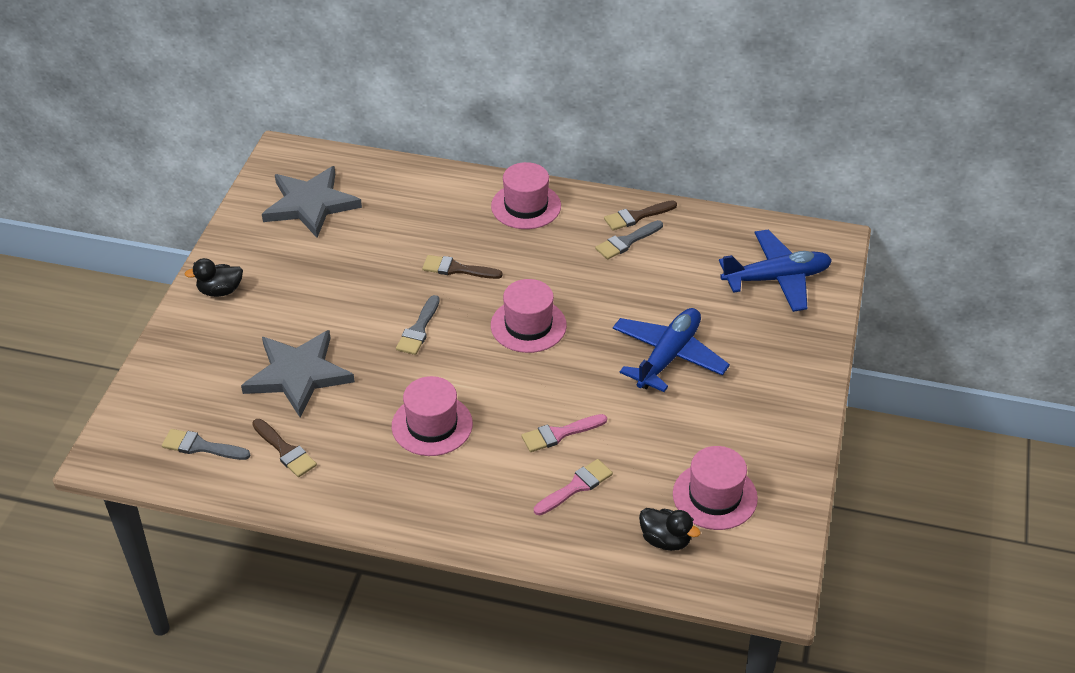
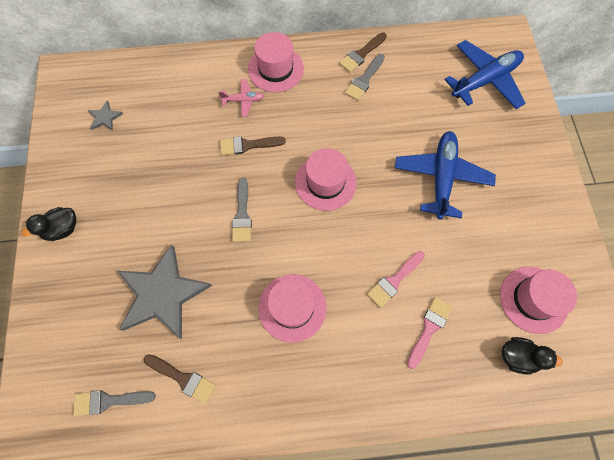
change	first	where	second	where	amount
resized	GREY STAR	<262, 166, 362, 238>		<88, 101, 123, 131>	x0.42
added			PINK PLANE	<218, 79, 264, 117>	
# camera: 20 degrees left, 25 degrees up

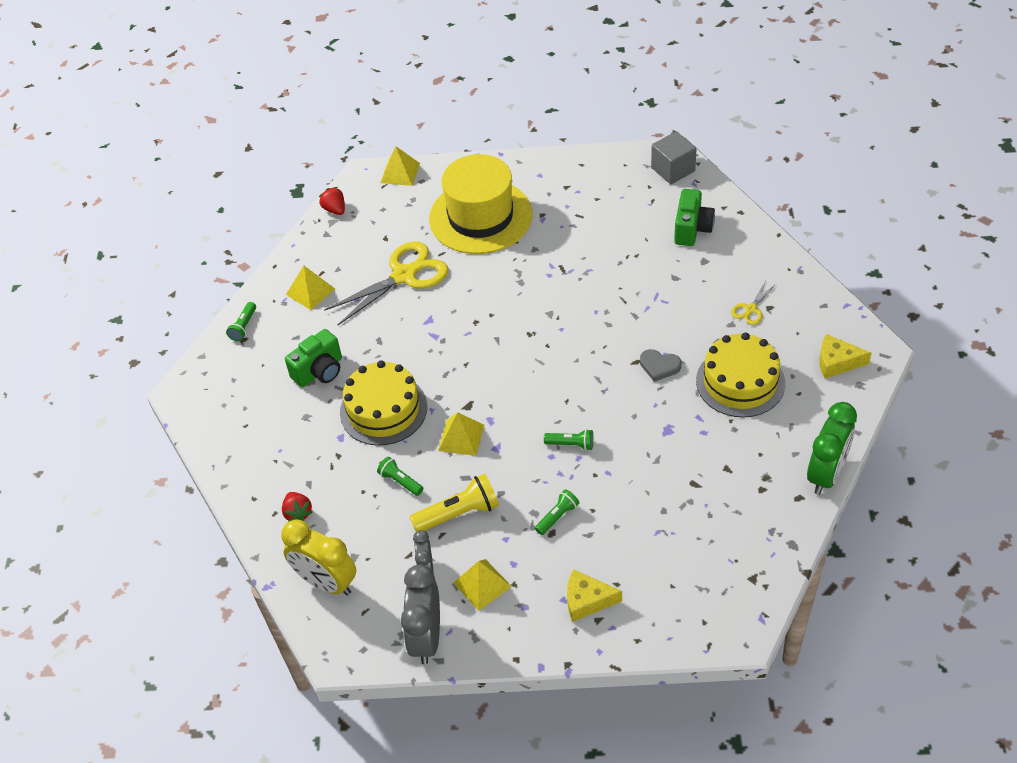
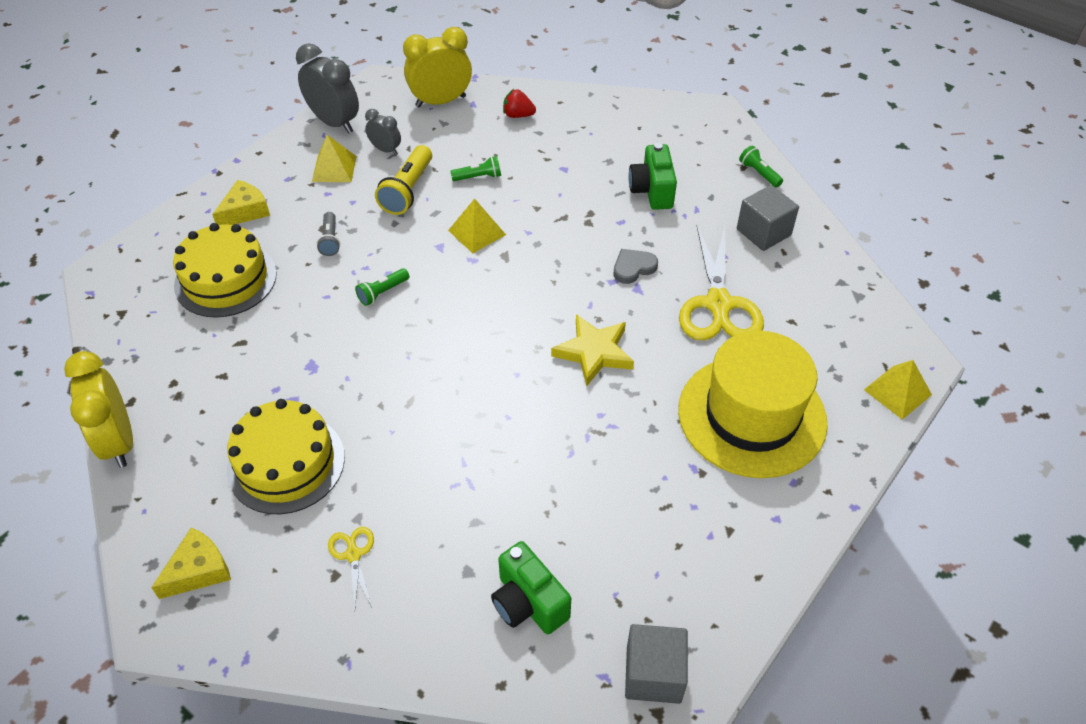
change	first	where	second	where	amount
recoloured	GREEN CLOCK	<807, 402, 857, 495>	YELLOW CLOCK	<64, 351, 133, 468>	
moved	YELLOW CAKE	<340, 360, 427, 446>		<173, 223, 277, 317>	
recoloured	GREEN FLASHLIGHT	<535, 489, 579, 535>	GREY FLASHLIGHT	<317, 212, 340, 256>	
added			YELLOW STAR	<551, 315, 634, 386>	
moved	GREY HEART	<640, 349, 682, 382>		<614, 249, 658, 284>	
replaced	YELLOW PYRAMID	<286, 266, 335, 310>	GREY CUBE	<737, 185, 799, 251>	
removed	RED STRAWBERRY	<319, 187, 345, 215>			
# camera: 125 degrees right, 0 degrees up

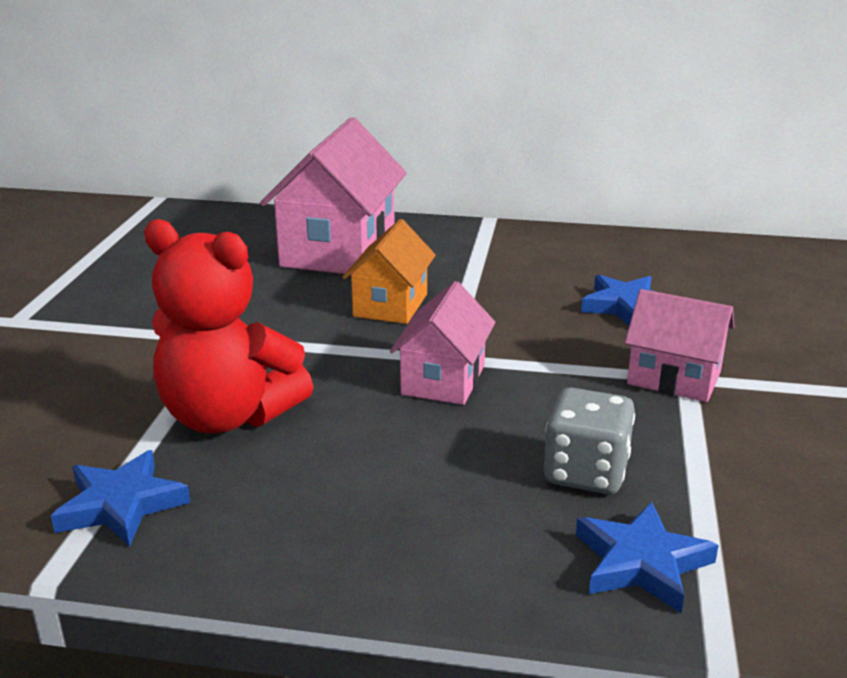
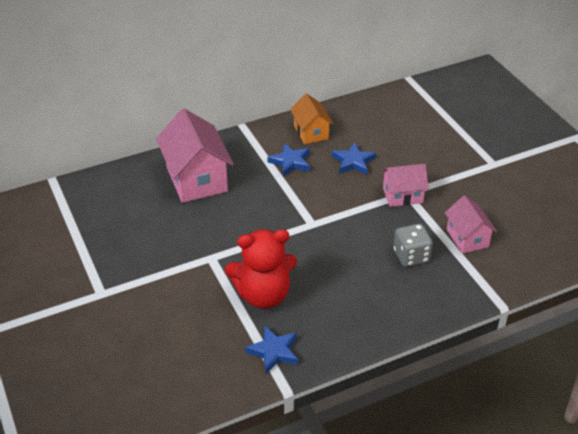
change	first	where	second	where	amount
moved	BLUE STAR	<576, 502, 719, 613>		<267, 143, 310, 177>	
moved	ORANGE HOUSE	<342, 219, 436, 324>		<290, 93, 333, 144>	
moved	PINK HOUSE	<390, 281, 496, 405>		<445, 195, 497, 254>	
# camera: 35 degrees left, 15 degrees up

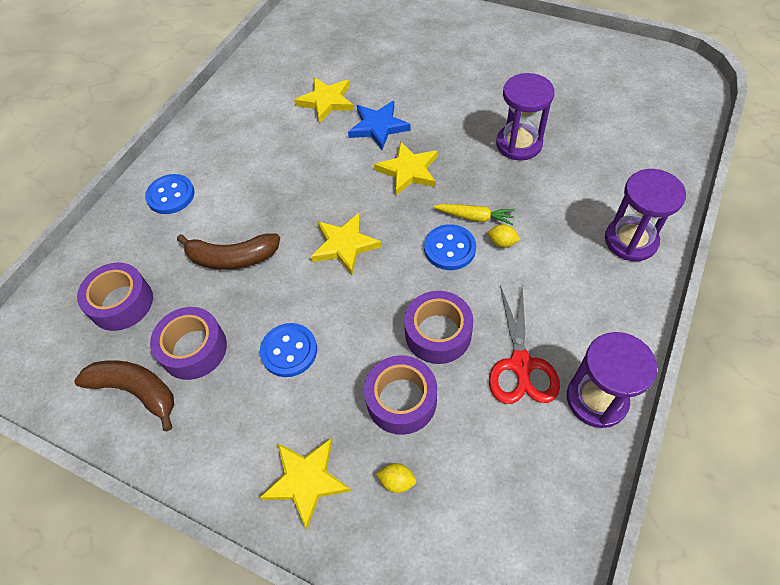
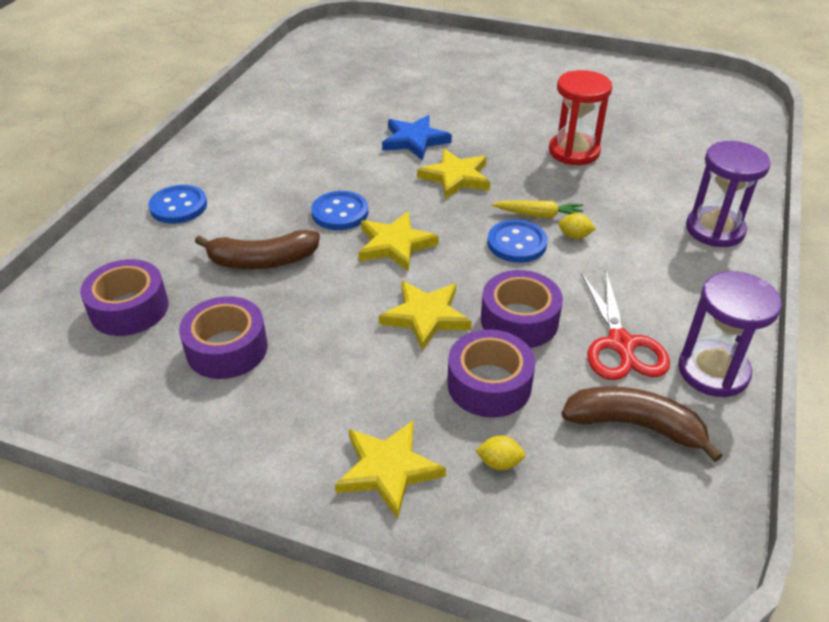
change	first	where	second	where	amount
moved	BLUE BUTTON	<260, 323, 317, 377>		<311, 191, 369, 230>	
moved	YELLOW STAR	<294, 77, 354, 124>		<379, 281, 472, 351>	
recoloured	PURPLE HOURGLASS	<496, 73, 555, 161>	RED HOURGLASS	<549, 70, 612, 165>	
moved	BROWN BANANA	<74, 360, 174, 431>		<561, 386, 723, 462>	
# camera: 10 degrees left, 15 degrees down

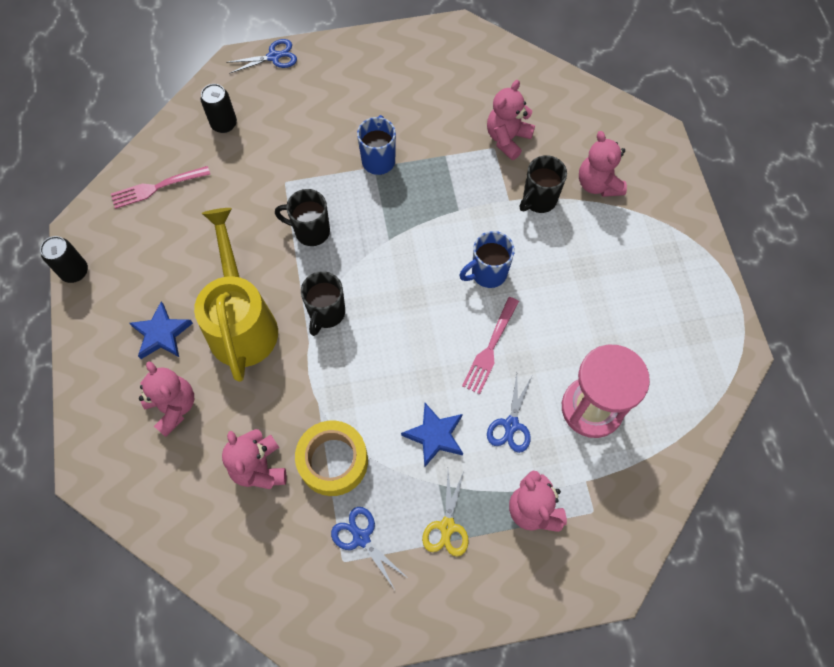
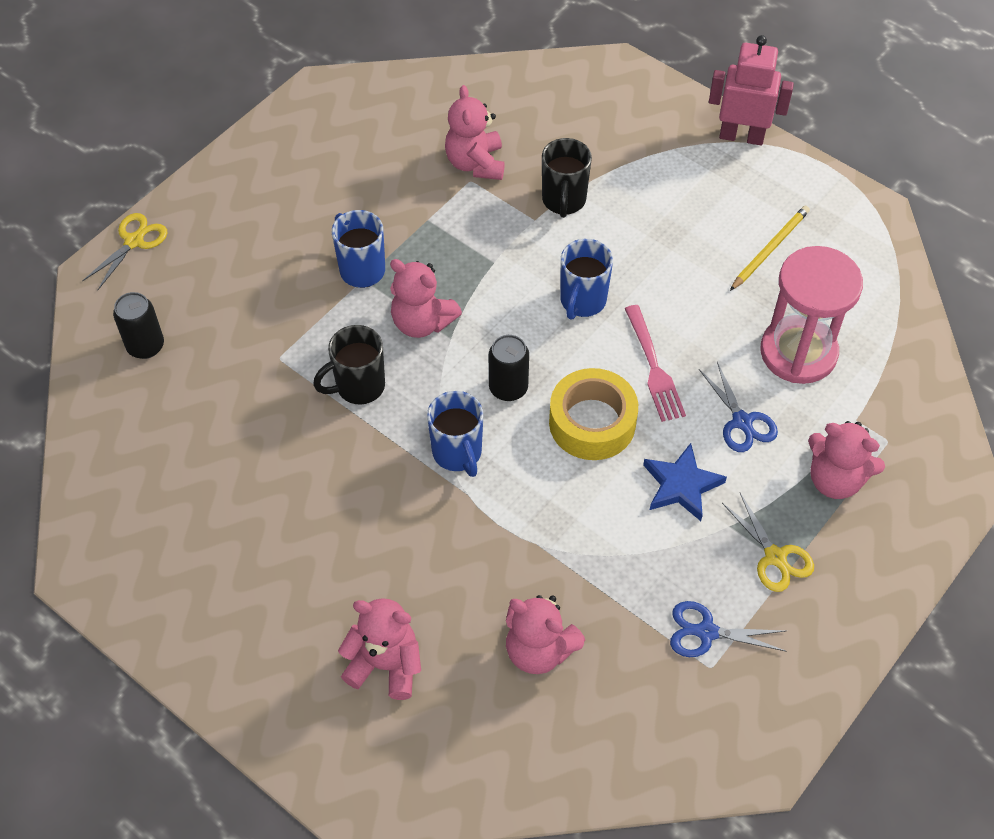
change	first	where	second	where	amount
recoloured	BLUE SCISSORS	<226, 39, 297, 74>	YELLOW SCISSORS	<82, 213, 167, 290>	
moved	PINK TEDDY BEAR	<579, 131, 627, 197>		<390, 259, 462, 338>	
recoloured	BLACK MUG	<301, 271, 345, 336>	BLUE MUG	<427, 391, 483, 477>	
moved	BLACK CAN	<40, 236, 88, 283>		<489, 335, 529, 401>	
moved	YELLOW TAPE	<295, 421, 368, 496>		<549, 368, 638, 460>	
added			PINK ROBOT	<709, 35, 794, 145>	
added			YELLOW PENCIL	<730, 206, 810, 291>	
removed	PINK FORK	<111, 166, 210, 209>			
removed	BLUE STAR	<129, 301, 193, 359>			
removed	YELLOW WATERING CAN	<194, 208, 278, 382>			
# camera: 40 degrees left, 10 degrees down

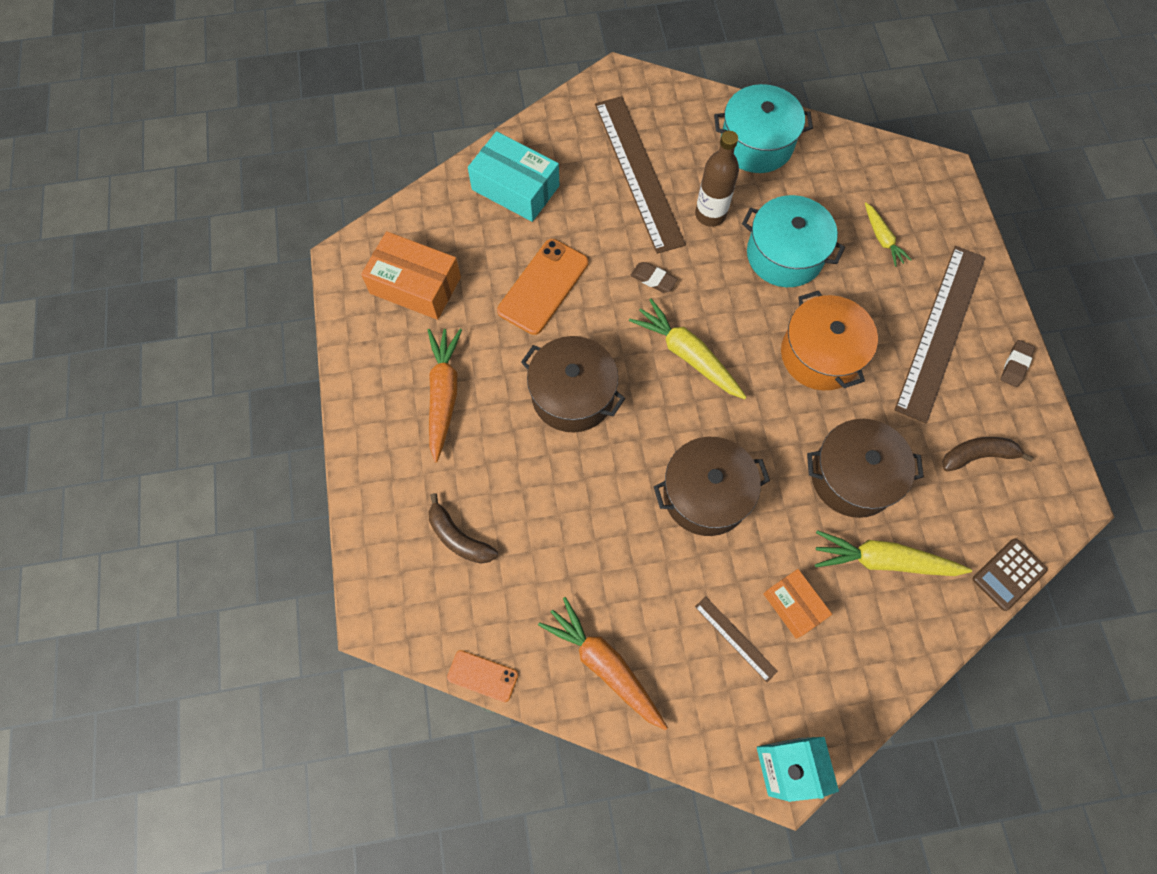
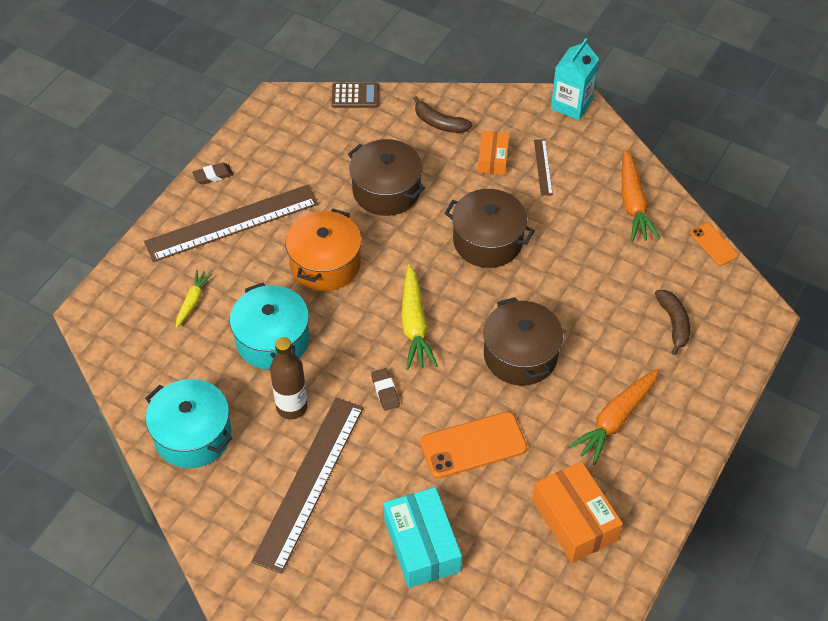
change	first	where	second	where	amount
moved	BROWN BANANA	<942, 437, 1034, 471>		<413, 96, 473, 133>	
removed	YELLOW CARROT	<815, 530, 972, 576>			
# camera: 140 degrees left, 15 degrees down

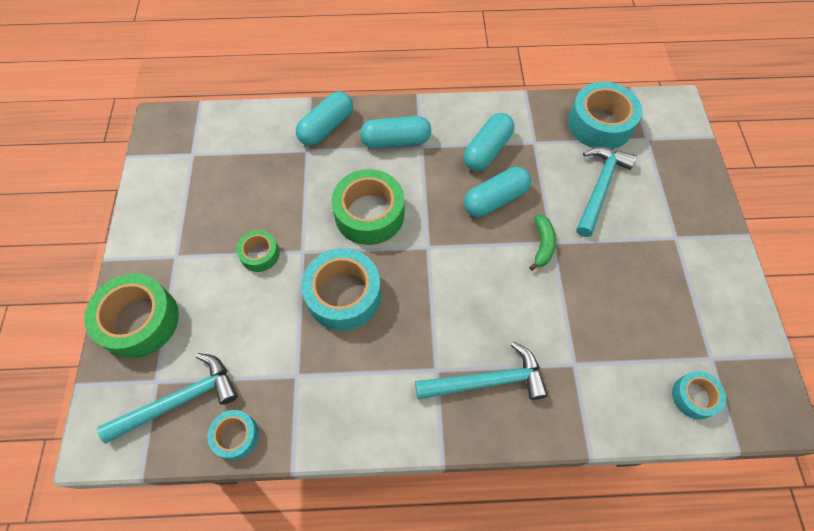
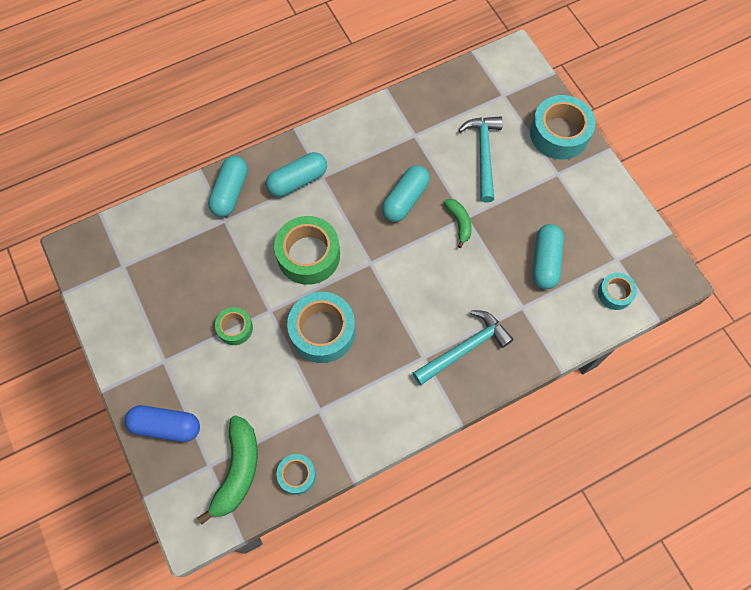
change	first	where	second	where	amount
replaced	GREEN TAPE	<84, 274, 179, 358>	BLUE CAPSULE	<125, 405, 200, 442>	
replaced	TURQUOISE HAMMER	<97, 353, 238, 444>	GREEN BANANA	<197, 415, 258, 524>	
moved	TURQUOISE TAPE	<568, 82, 642, 149>		<530, 95, 596, 160>	
moved	TURQUOISE CAPSULE	<463, 113, 514, 171>		<533, 224, 564, 289>	
# camera: 25 degrees left, 5 degrees up

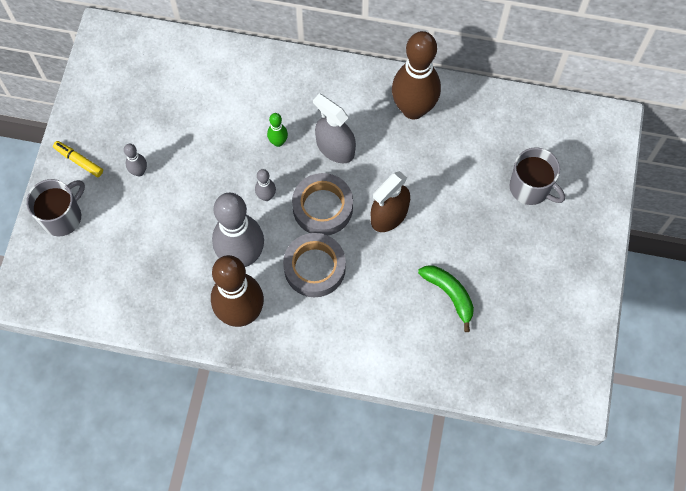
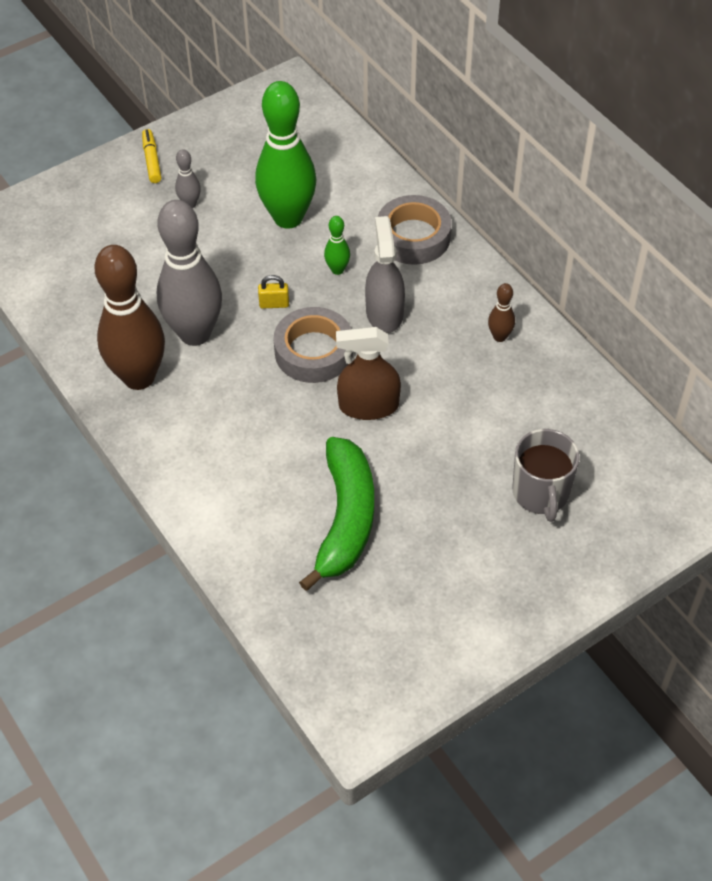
change	first	where	second	where	amount
added			GREEN BOWLING PIN	<255, 81, 316, 229>	
replaced	GREY BOWLING PIN	<255, 169, 276, 201>	YELLOW PADLOCK	<258, 275, 289, 309>	
resized	GREEN BANANA	<418, 266, 474, 332>		<299, 437, 374, 591>	x1.62
moved	GREY TAPE	<283, 233, 346, 297>		<378, 195, 452, 265>	
resized	BROWN BOWLING PIN	<392, 31, 441, 120>		<488, 283, 515, 342>	x0.42
removed	GREY MUG	<26, 179, 85, 236>			
# camera: 45 degrees right, 15 degrees down

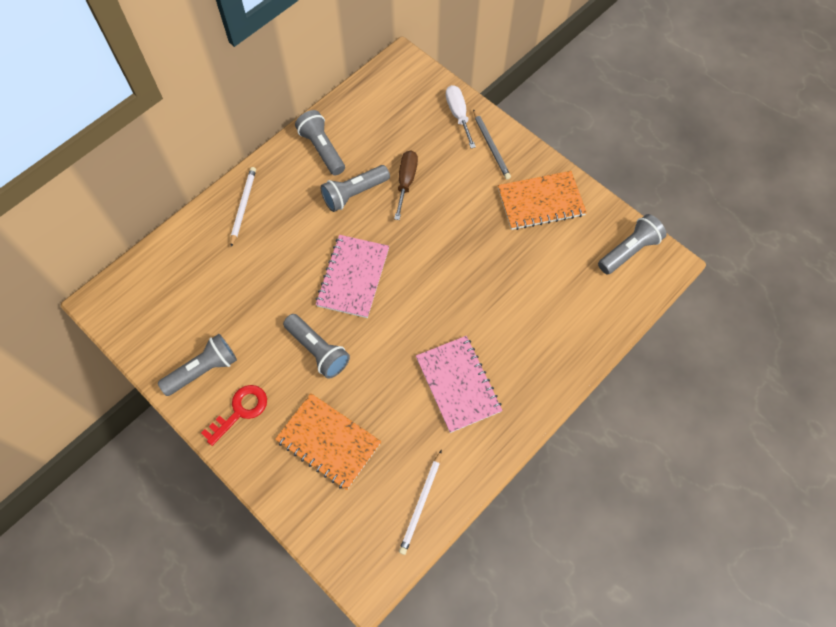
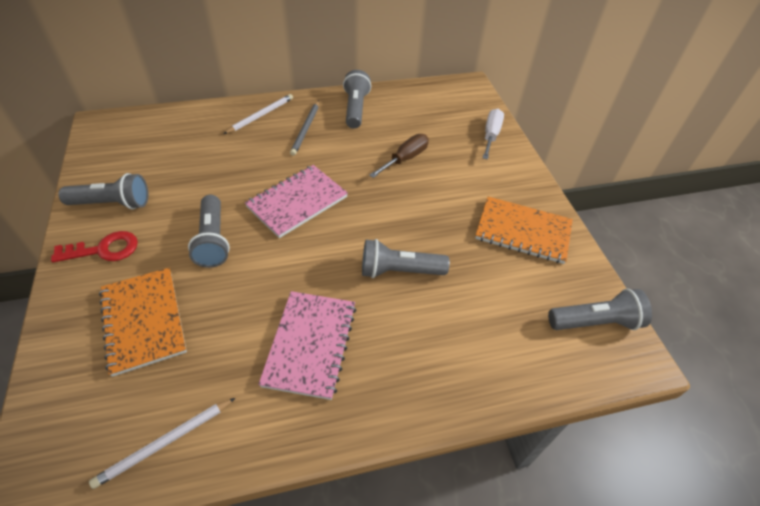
change	first	where	second	where	amount
moved	GREY PENCIL	<473, 109, 511, 180>		<290, 100, 319, 156>	
moved	GREY FLASHLIGHT	<320, 165, 390, 212>		<362, 239, 450, 278>	
# camera: 30 degrees right, 15 degrees down

